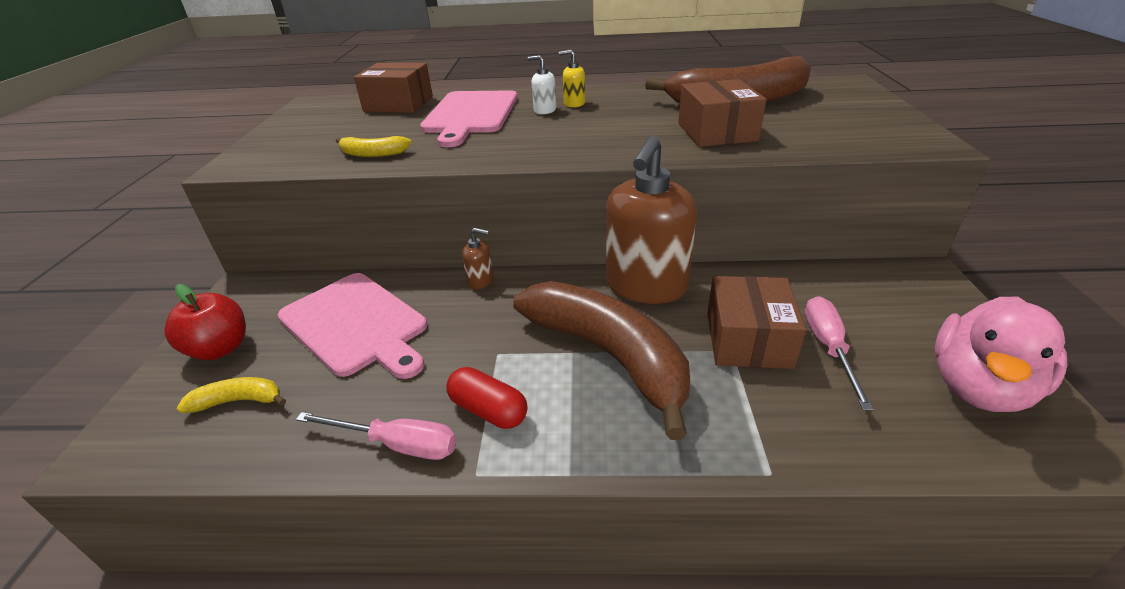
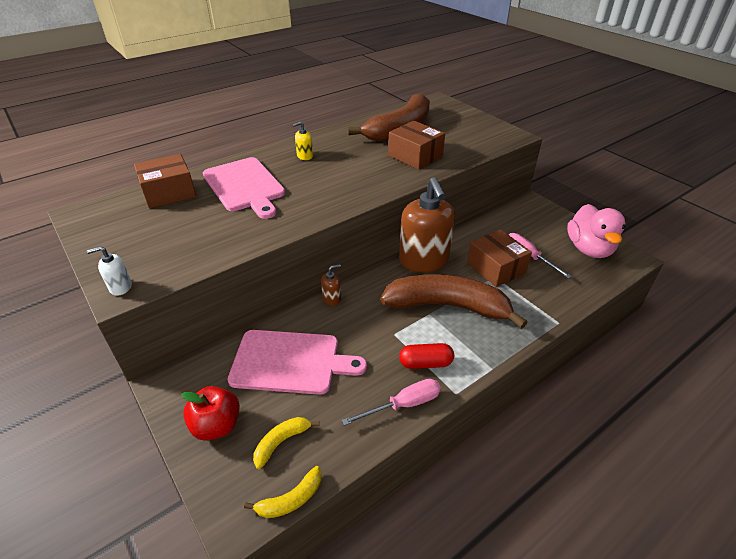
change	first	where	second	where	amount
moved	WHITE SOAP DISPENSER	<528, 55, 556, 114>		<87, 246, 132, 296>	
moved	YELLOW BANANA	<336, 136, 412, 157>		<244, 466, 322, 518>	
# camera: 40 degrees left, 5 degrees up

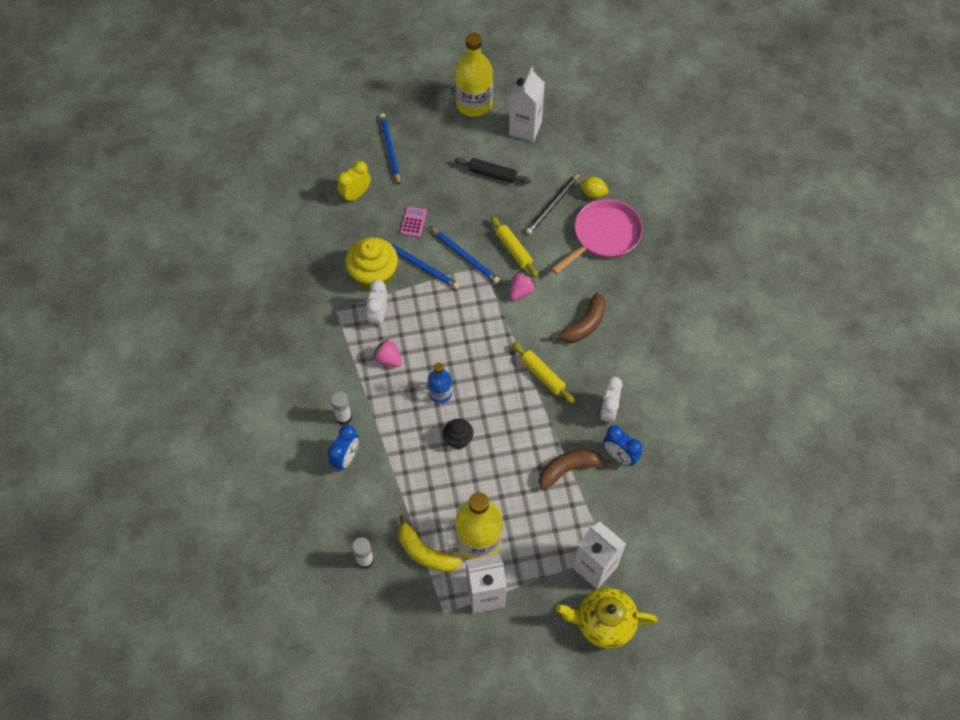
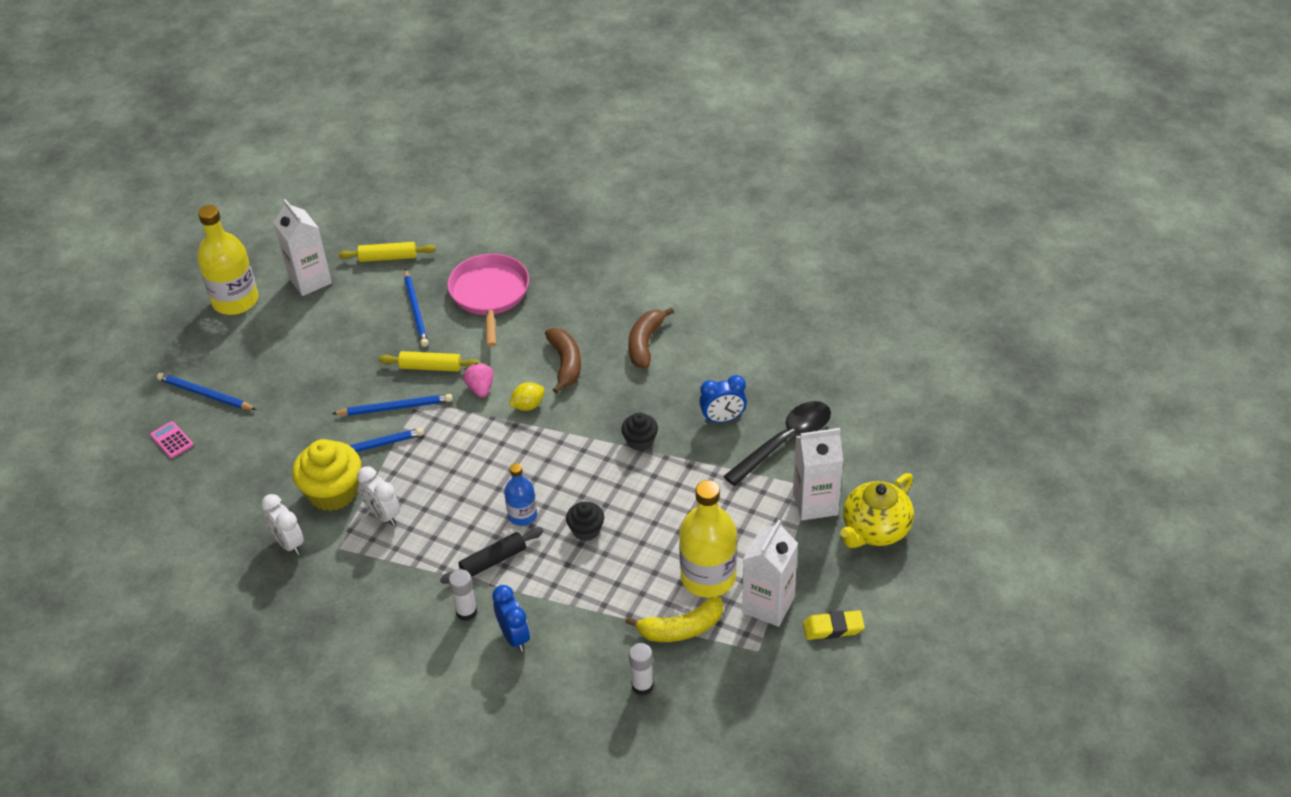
change	first	where	second	where	amount
moved	PINK CALCULATOR	<400, 207, 427, 237>		<150, 421, 194, 459>	
moved	WHITE CLOCK	<600, 377, 623, 425>		<261, 494, 304, 555>	
moved	YELLOW ROLLING PIN	<512, 342, 575, 404>		<338, 242, 436, 262>	
recoloured	BLACK PENCIL	<526, 172, 580, 235>	BLUE PENCIL	<404, 269, 428, 347>	
moved	BLACK ROLLING PIN	<455, 158, 531, 184>		<440, 527, 543, 584>	
moved	YELLOW LEMON	<579, 177, 609, 198>		<509, 382, 545, 411>	
added			BLACK CUPCAKE	<621, 412, 658, 451>	
moved	BROWN BANANA	<539, 449, 612, 490>		<628, 307, 674, 368>	
added			BLACK SPOON	<723, 401, 831, 486>	
added			YELLOW ERASER	<803, 610, 865, 640>	
removed	YELLOW CLOCK	<337, 161, 371, 203>			
removed	PINK STRAWBERRY	<373, 339, 402, 367>			
# camera: 50 degrees left, 15 degrees down

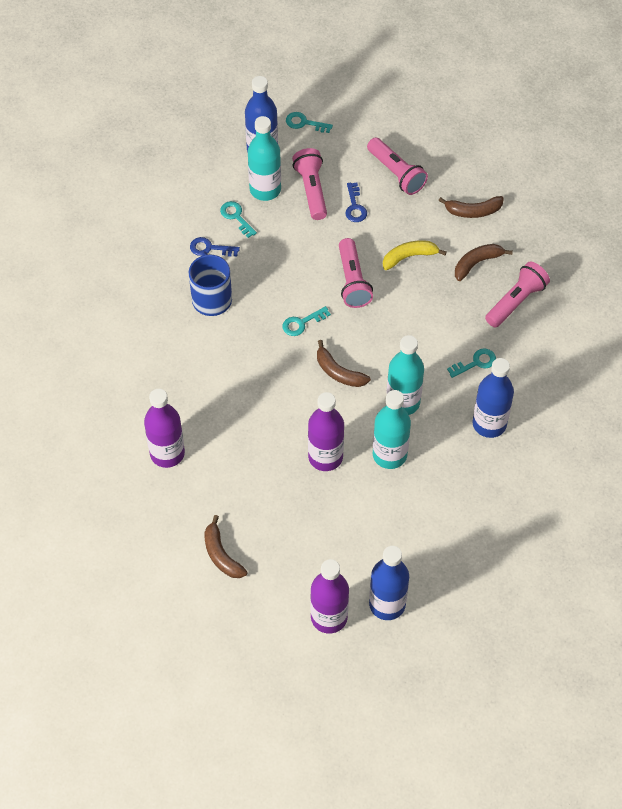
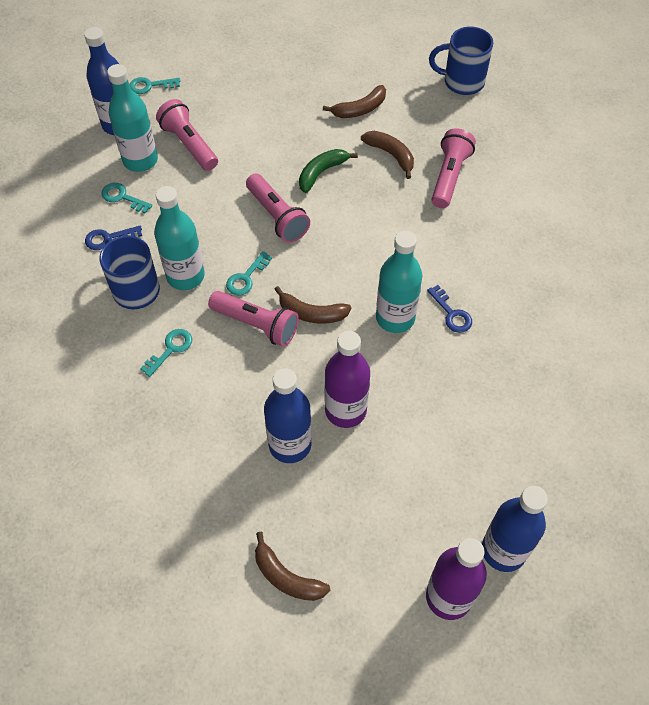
change	first	where	second	where	amount
moved	TURQUOISE KEY	<447, 349, 496, 378>		<140, 329, 192, 377>	
moved	TURQUOISE BOTTLE	<373, 390, 411, 469>		<154, 186, 205, 290>	
moved	PINK FLASHLIGHT	<367, 137, 428, 195>		<208, 291, 299, 347>	
moved	BLUE BOTTLE	<473, 358, 514, 438>		<264, 368, 312, 463>	
recoloured	YELLOW BANANA	<383, 240, 446, 270>	GREEN BANANA	<299, 149, 358, 193>	
turned	BROWN BANANA	<455, 244, 513, 281>		<361, 131, 414, 179>	105 degrees clockwise
moved	BLUE KEY	<345, 183, 367, 222>		<427, 285, 472, 333>	
added			BLUE MUG	<429, 27, 493, 95>	
removed	PURPLE BOTTLE	<144, 389, 185, 468>			
# camera: 25 degrees left, 0 degrees up

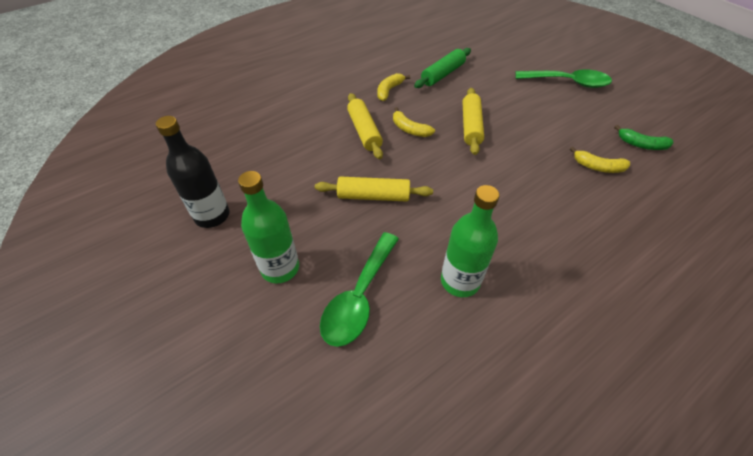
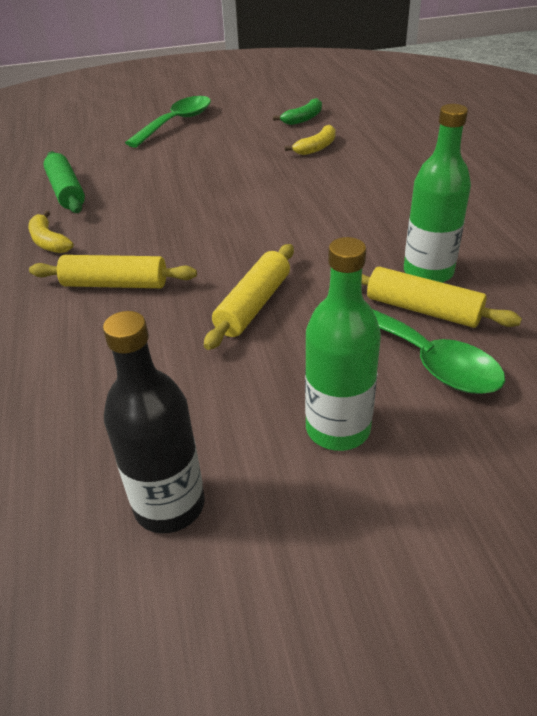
change	first	where	second	where	amount
moved	YELLOW ROLLING PIN	<463, 88, 484, 155>		<362, 267, 522, 328>	
removed	YELLOW BANANA	<393, 107, 435, 137>			
# camera: 65 degrees left, 10 degrees down

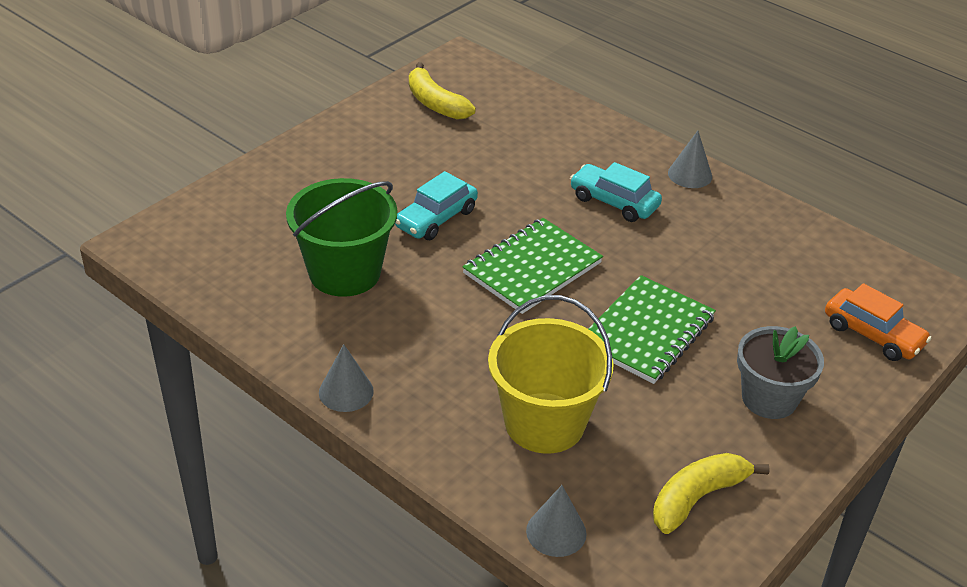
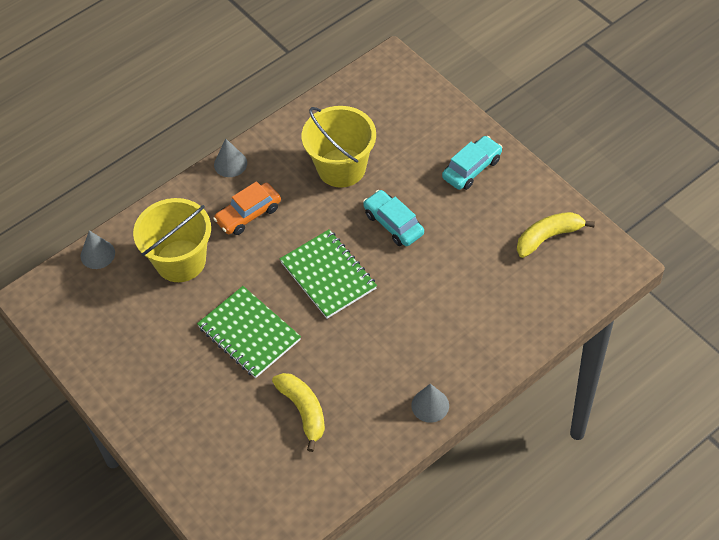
change	first	where	second	where	amount
moved	ORANGE CAR	<825, 283, 932, 361>		<213, 181, 281, 235>	
moved	YELLOW BANANA	<653, 453, 770, 534>		<272, 373, 325, 452>	
recoloured	GREEN BUCKET	<286, 178, 397, 297>	YELLOW BUCKET	<302, 106, 376, 187>	
moved	TURQUOISE CAR	<570, 162, 662, 222>		<442, 136, 503, 190>	
removed	GREY FLOWER POT	<737, 326, 824, 419>			
# camera: 105 degrees right, 15 degrees up

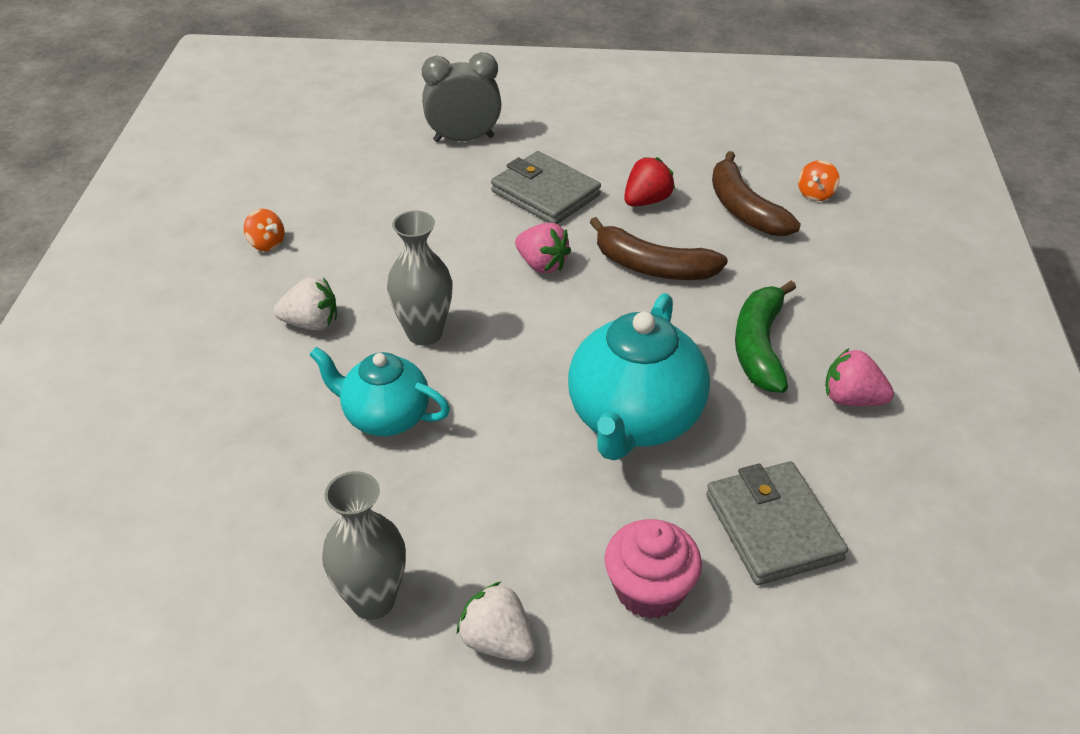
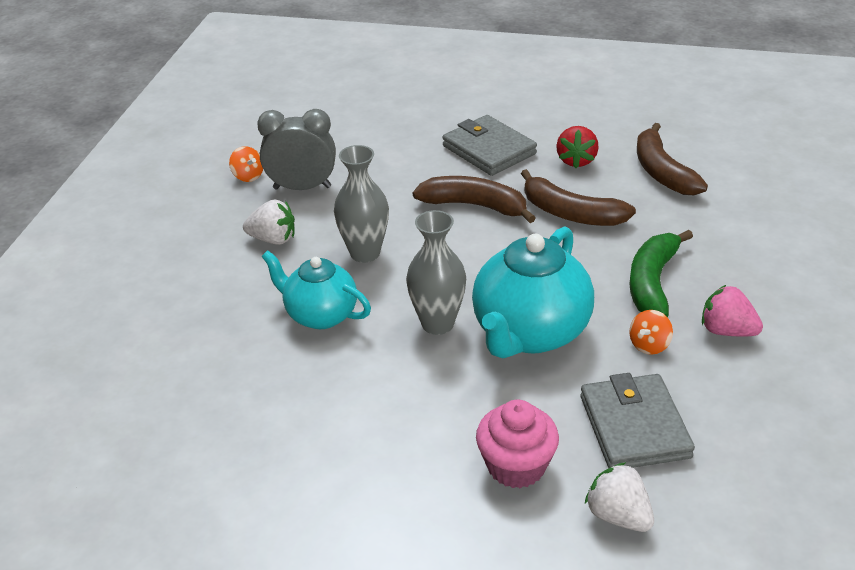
change	first	where	second	where	amount
moved	GREY CLOCK	<422, 52, 502, 142>		<257, 109, 336, 190>	
moved	GREY VASE	<322, 471, 406, 620>		<406, 210, 466, 335>	
replaced	PINK STRAWBERRY	<515, 223, 571, 273>	BROWN BANANA	<413, 176, 536, 223>	
turned	RED STRAWBERRY	<624, 157, 675, 207>		<556, 126, 599, 168>	135 degrees clockwise
moved	WHITE STRAWBERRY	<457, 582, 536, 661>		<585, 462, 654, 532>	
moved	ORANGE SPINNING TOP	<798, 160, 840, 201>		<630, 310, 673, 355>	
# camera: 10 degrees right, 5 degrees down

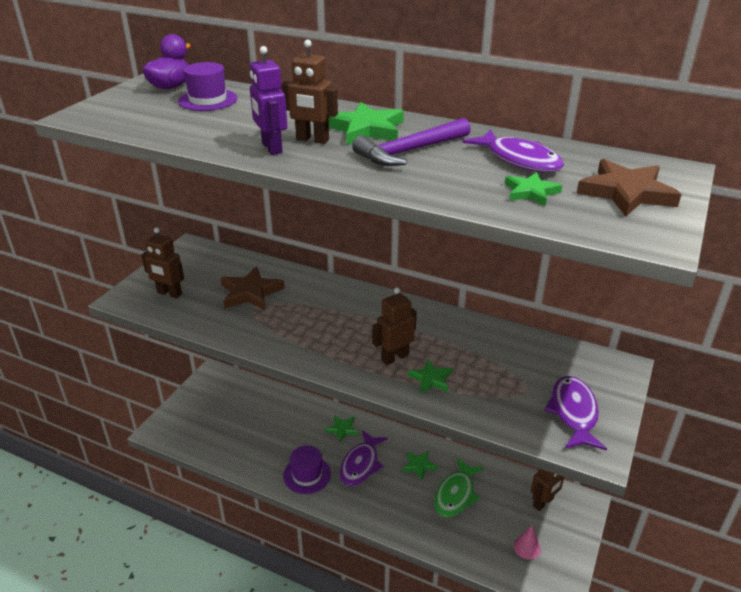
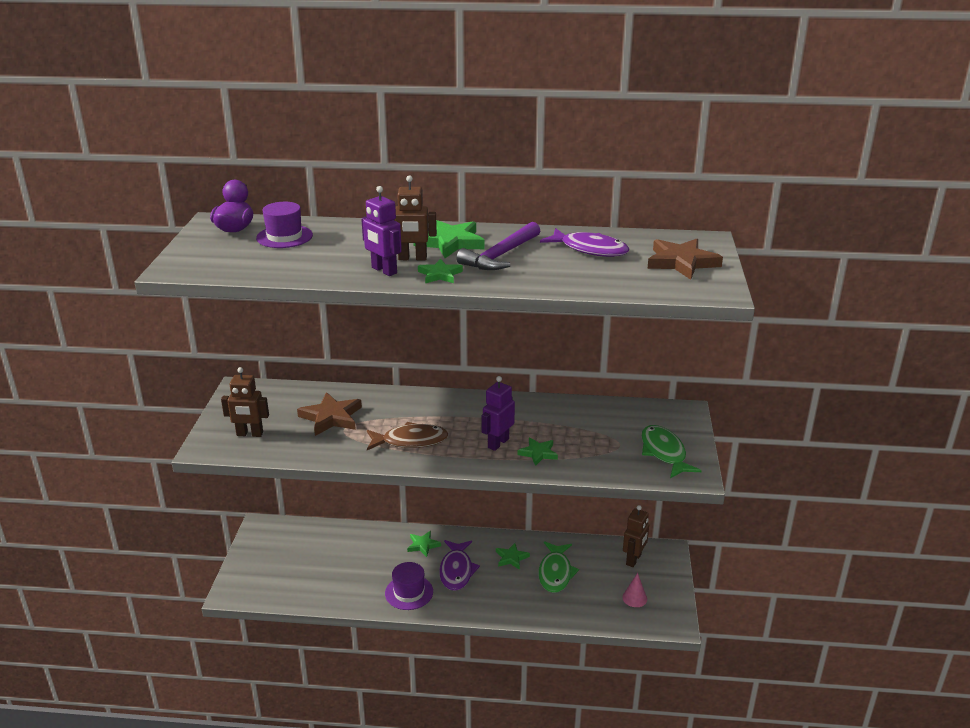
change	first	where	second	where	amount
added			BROWN FISH	<367, 422, 448, 450>	
moved	GREEN STAR	<505, 172, 562, 206>		<418, 259, 463, 284>	
recoloured	BROWN ROBOT	<372, 287, 417, 365>	PURPLE ROBOT	<482, 376, 515, 451>	
recoloured	PURPLE FISH	<544, 376, 607, 451>	GREEN FISH	<641, 425, 702, 478>	
# camera: 20 degrees left, 5 degrees down

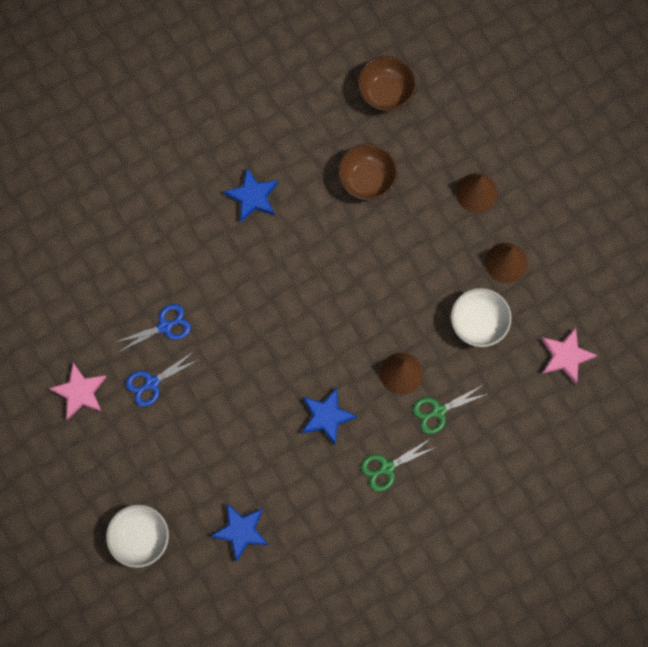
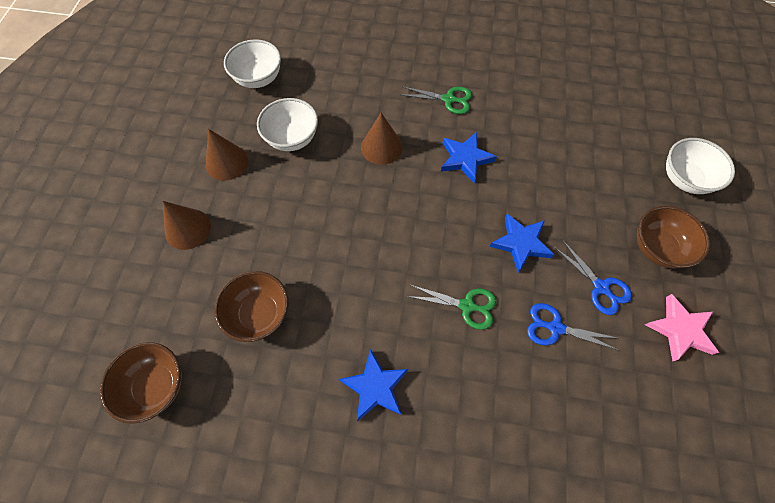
change	first	where	second	where	amount
replaced	PINK STAR	<541, 328, 597, 384>	WHITE BOWL	<224, 39, 281, 88>	
moved	GREEN SCISSORS	<413, 385, 487, 434>		<407, 285, 497, 330>	
moved	BLUE STAR	<211, 504, 269, 562>		<489, 214, 554, 272>	
turned	BLUE SCISSORS	<125, 351, 200, 407>		<554, 241, 632, 315>	45 degrees clockwise
added			BROWN BOWL	<637, 206, 710, 269>	
# camera: 140 degrees left, 10 degrees down

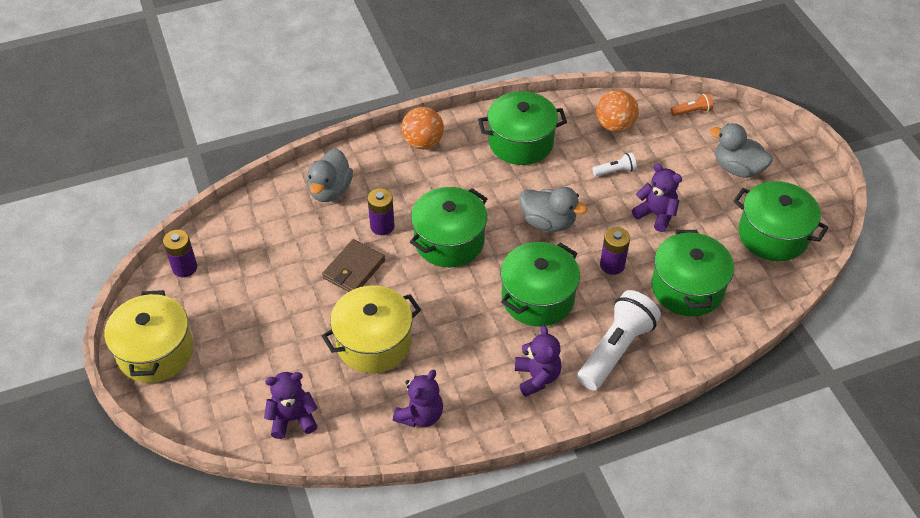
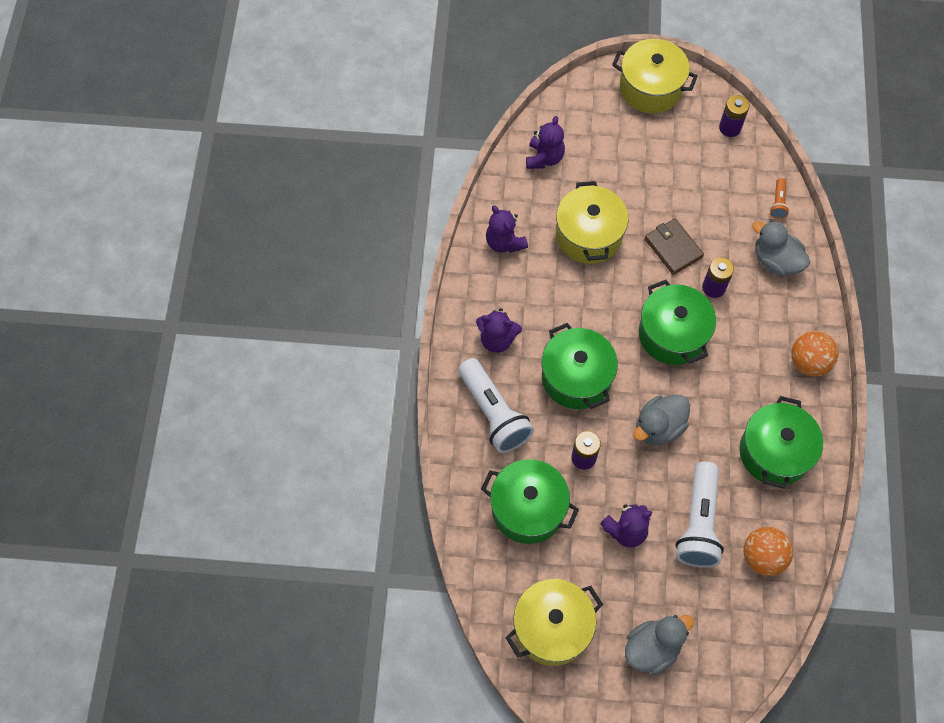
change	first	where	second	where	amount
recoloured	GREEN POT	<733, 181, 829, 261>	YELLOW POT	<506, 579, 603, 666>	
resized	WHITE FLASHLIGHT	<592, 152, 637, 176>		<675, 461, 724, 568>	x2.19
moved	ORANGE FLASHLIGHT	<671, 93, 713, 116>		<770, 178, 789, 219>	
# camera: 115 degrees right, 15 degrees up

